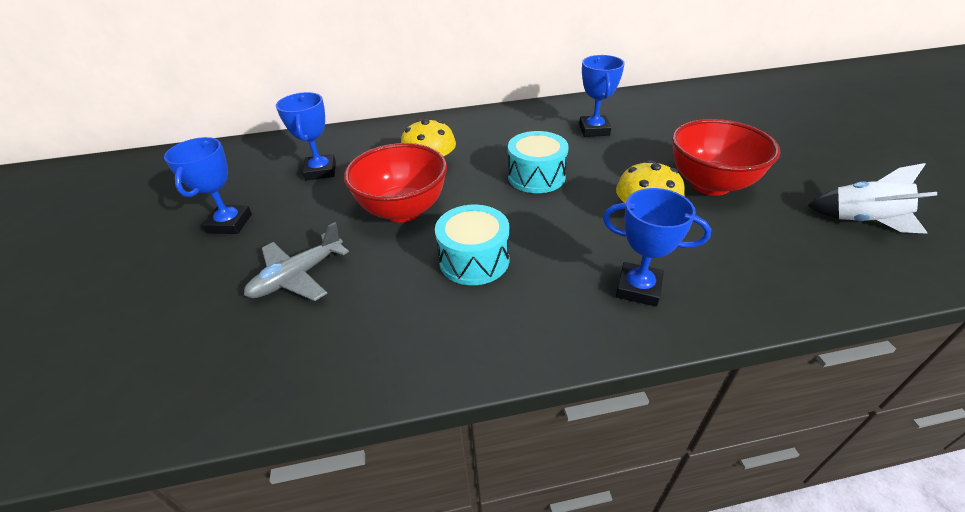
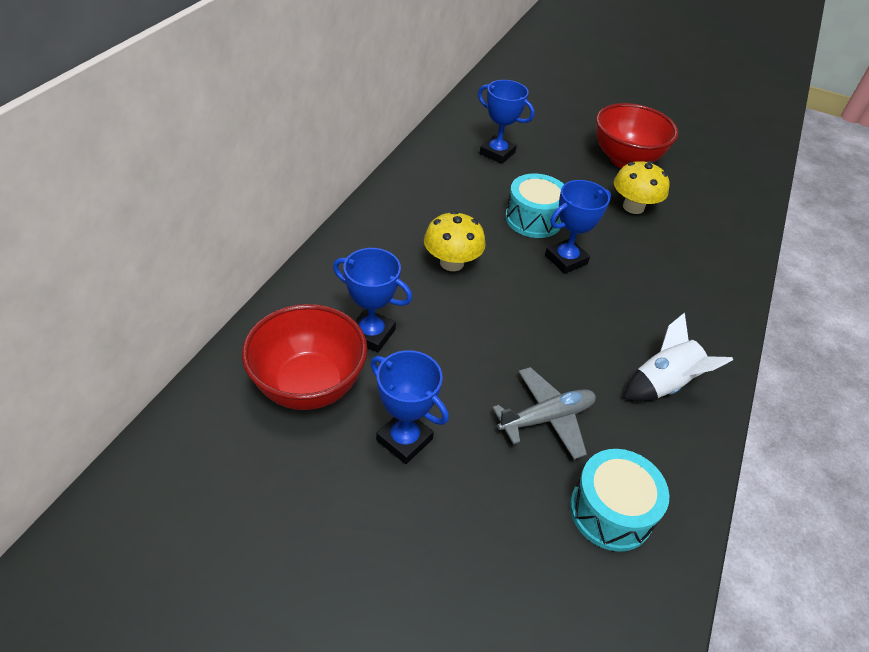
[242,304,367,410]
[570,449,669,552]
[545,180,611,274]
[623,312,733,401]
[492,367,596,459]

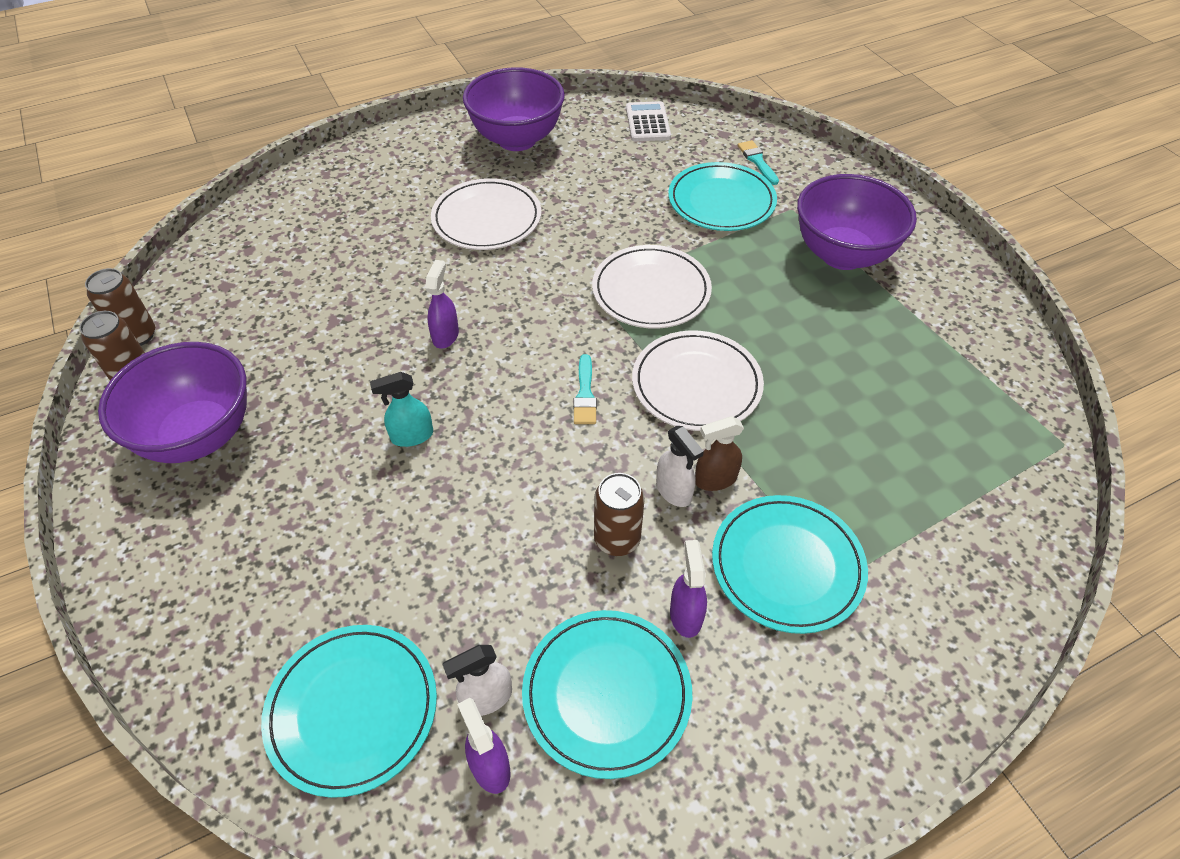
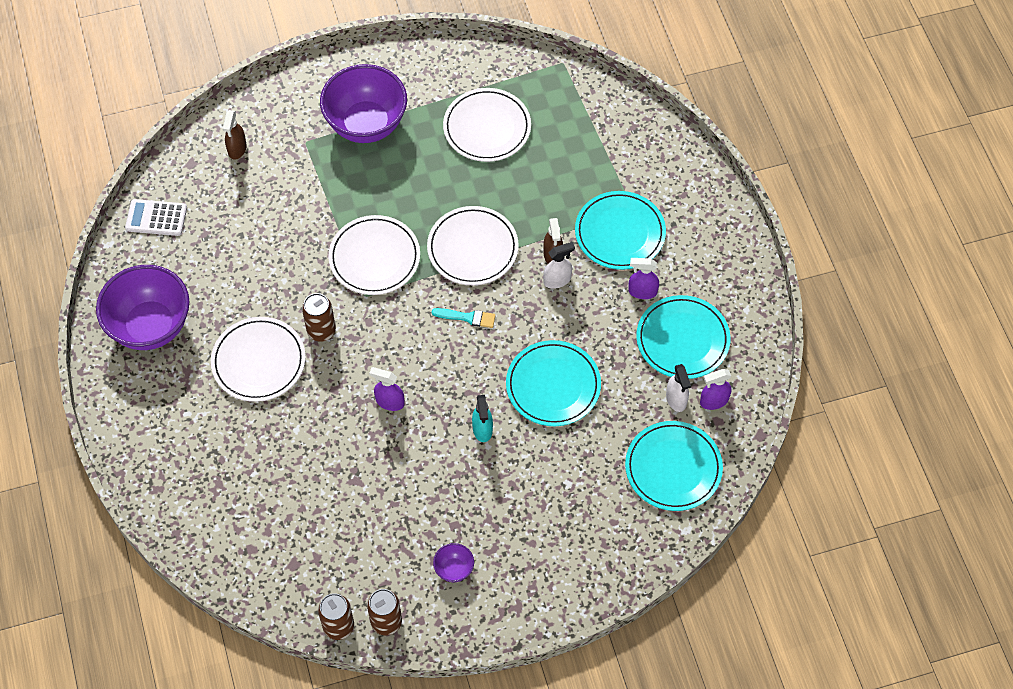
[443,88,531,162]
[302,293,336,342]
[506,340,601,426]
[223,110,246,160]
[433,543,474,582]

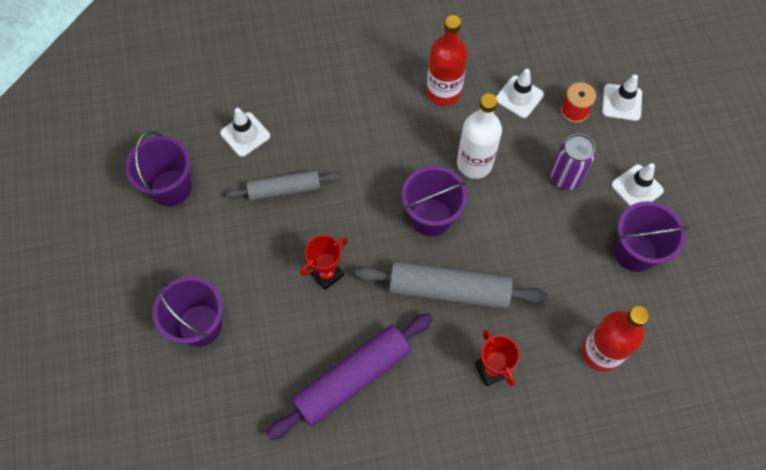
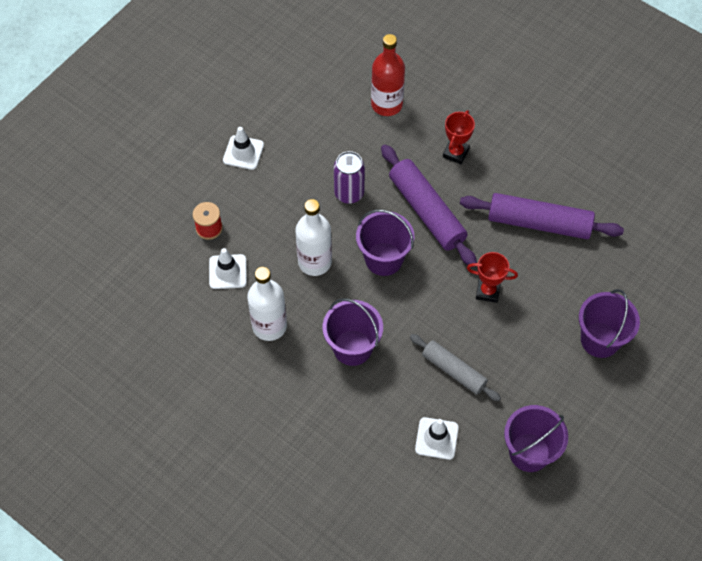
[602,74,642,121] (first image)
[334,151,365,204]
[322,298,383,366]
[381,144,477,267]
[247,267,287,341]

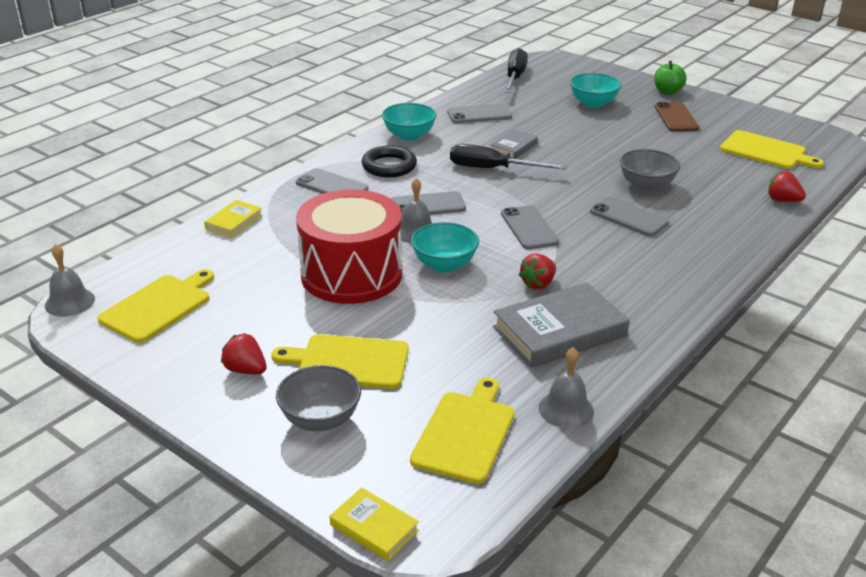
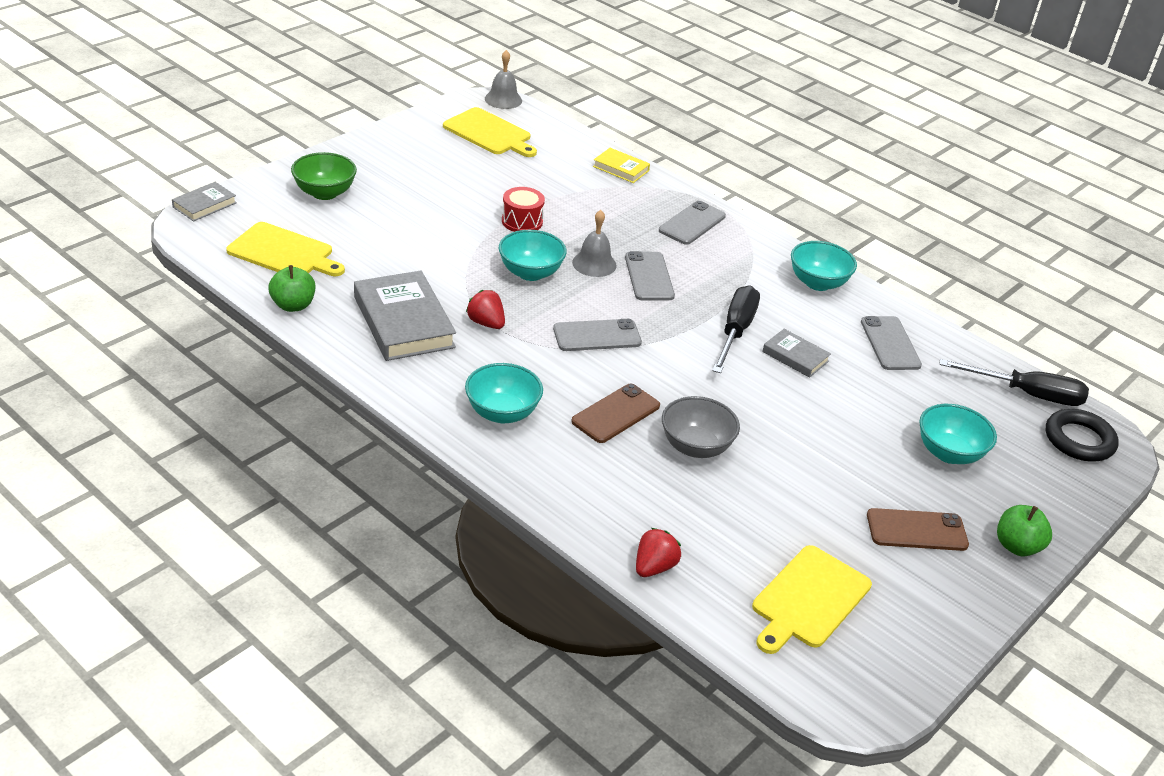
[221,333,266,374] (first image)
[271,334,409,389] (first image)
[465,363,543,423]
[1046,409,1119,461]
[268,265,315,312]
[291,152,357,200]
[172,182,237,221]
[571,384,660,443]
[502,187,545,232]

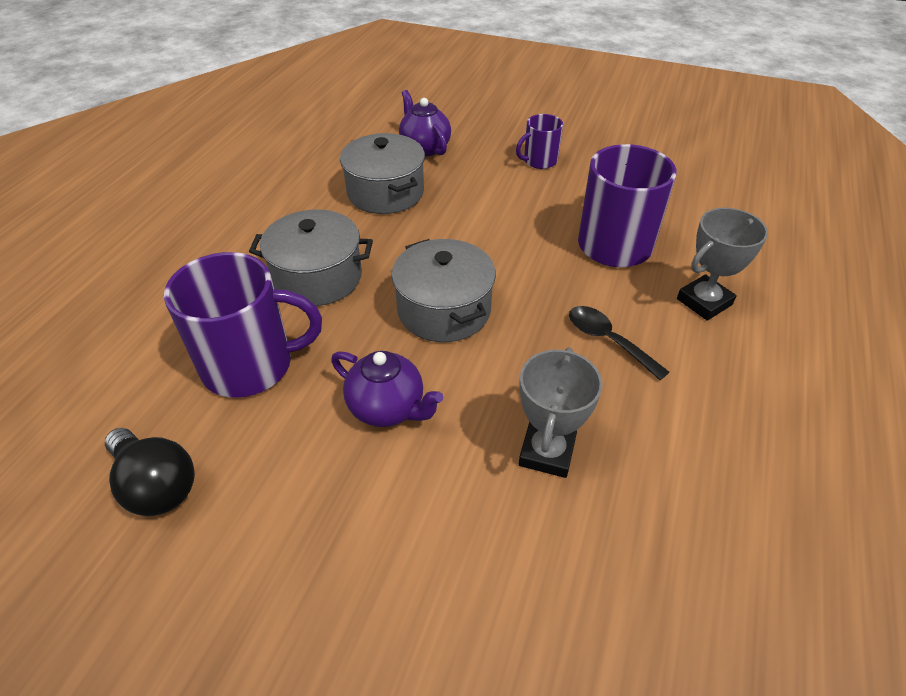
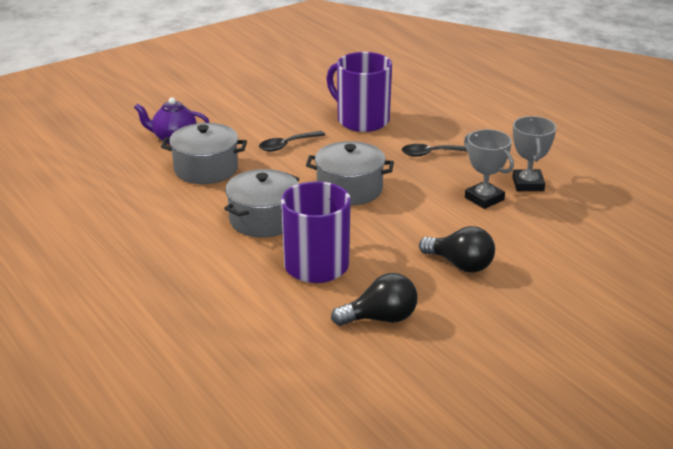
[331,351,443,427] (first image)
[516,114,563,169] (first image)
[259,131,325,152]
[419,226,495,273]
[512,116,556,191]

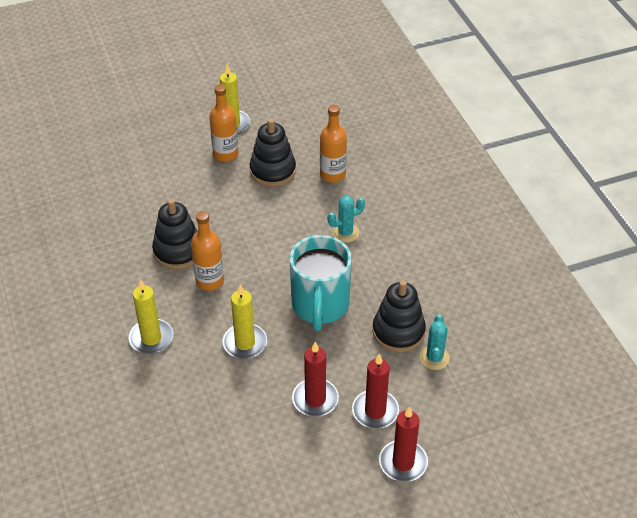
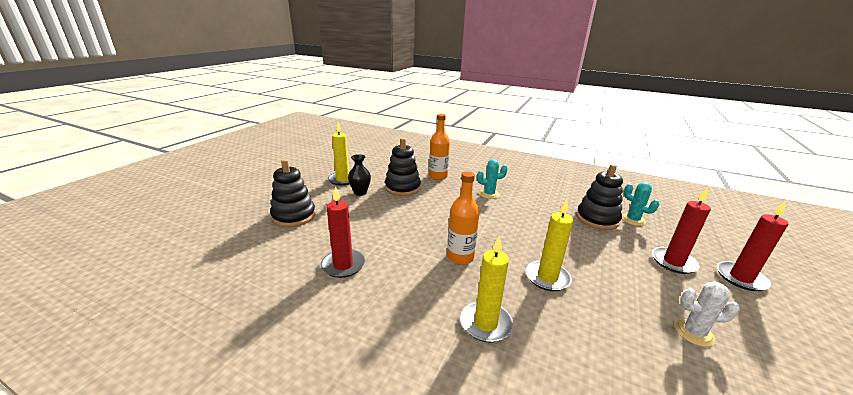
[289,235,352,331] (first image)
[674,282,740,347]
[270,159,316,227]
[321,186,365,278]
[348,154,371,196]
[477,159,508,199]

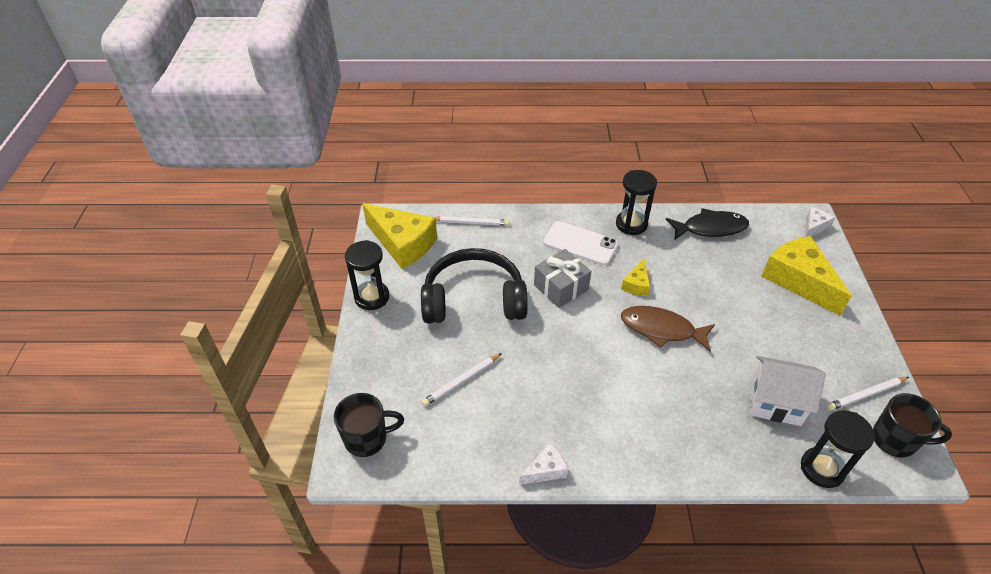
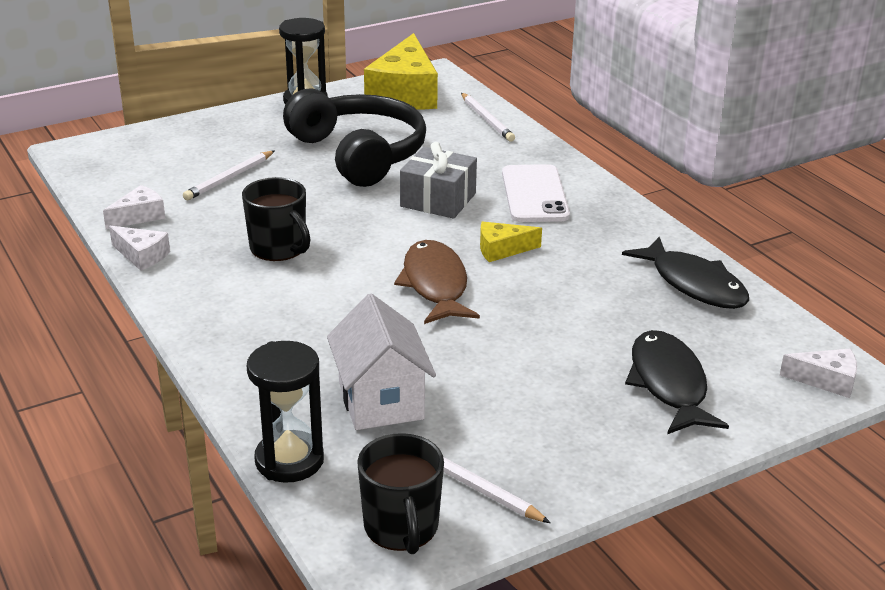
[616,170,657,235] (first image)
[103,185,165,229]
[242,177,310,261]
[625,330,729,434]
[183,150,275,200]

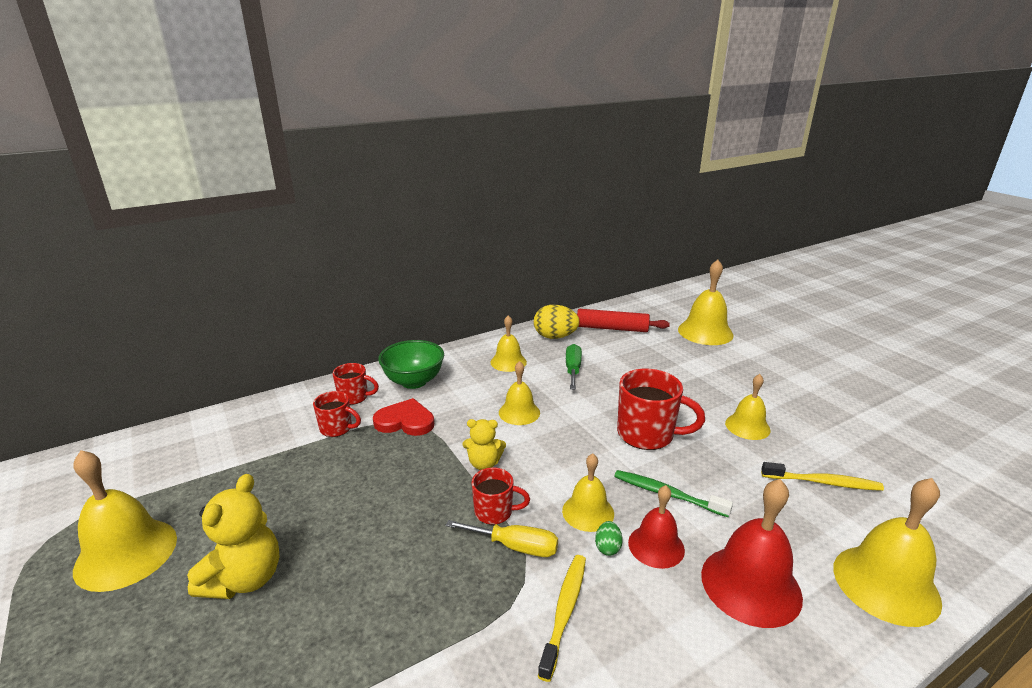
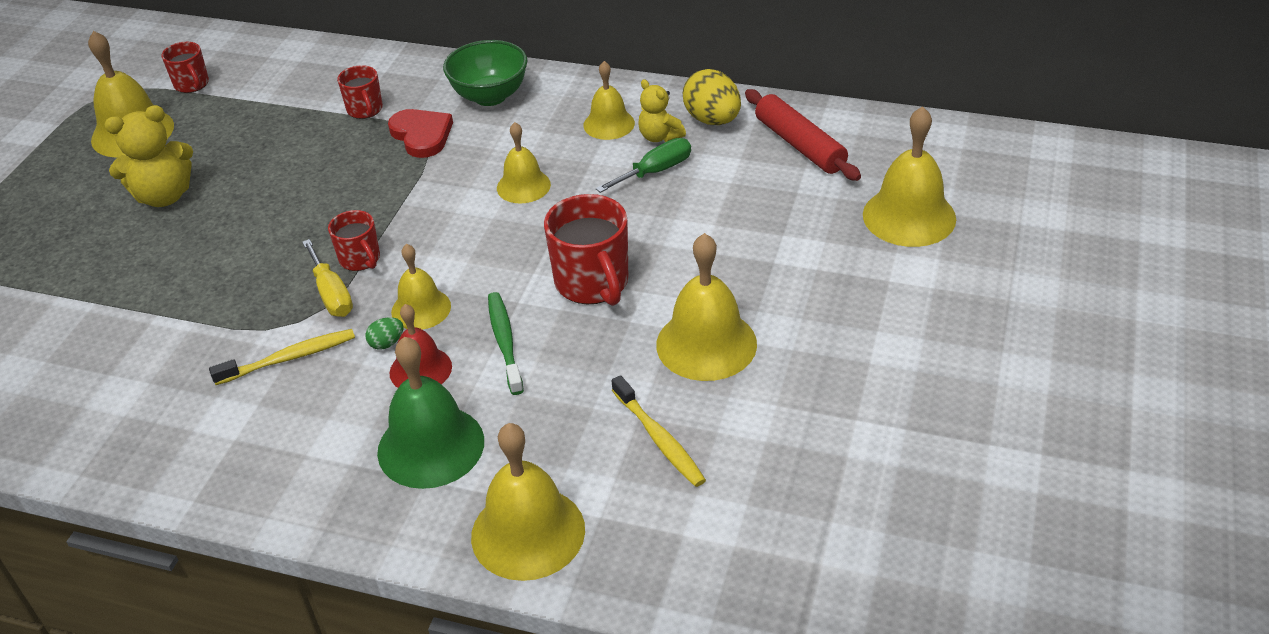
[162,42,209,93]
[638,79,686,142]
[377,337,484,489]
[656,233,757,381]

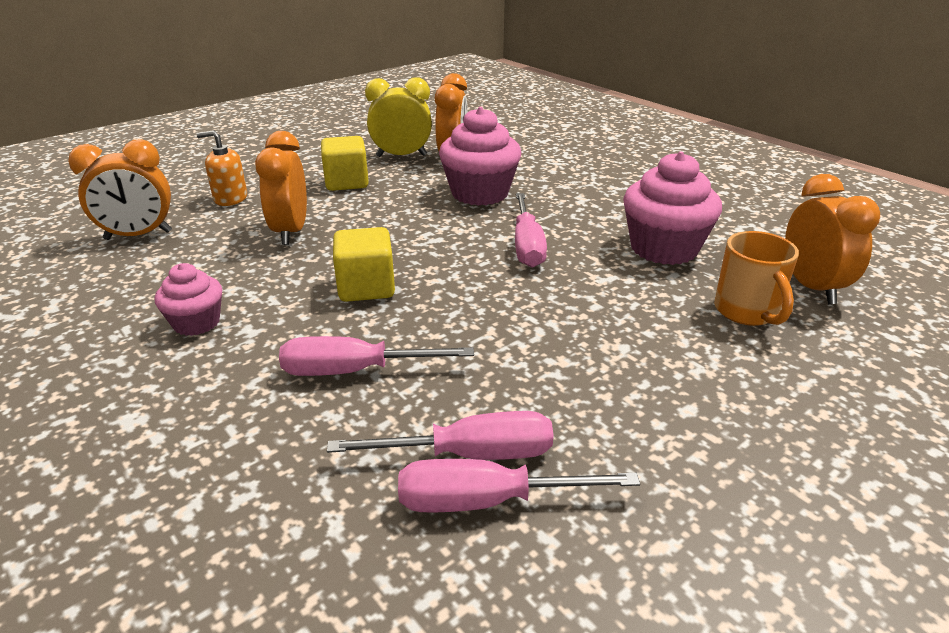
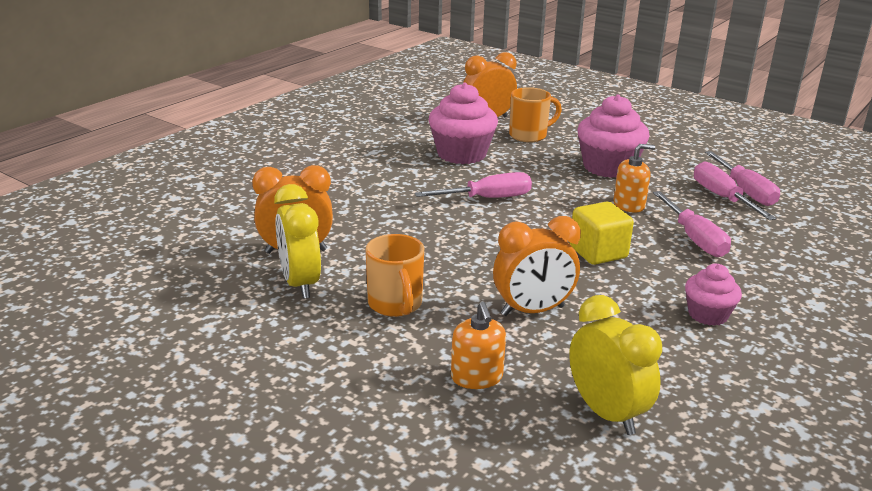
[613,144,655,213]
[577,94,649,178]
[366,234,424,317]
[569,295,662,435]

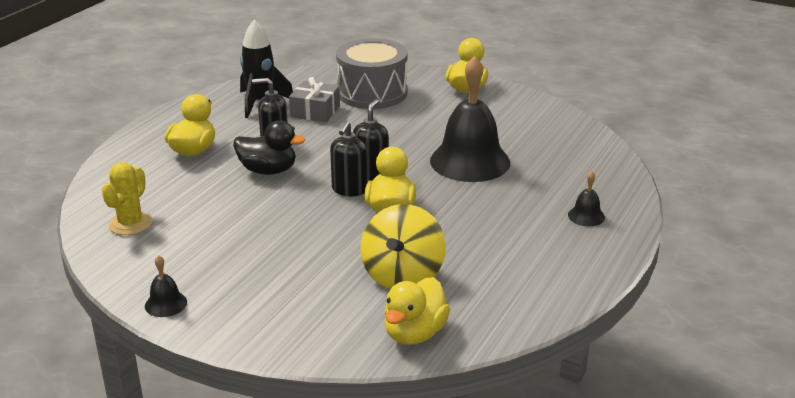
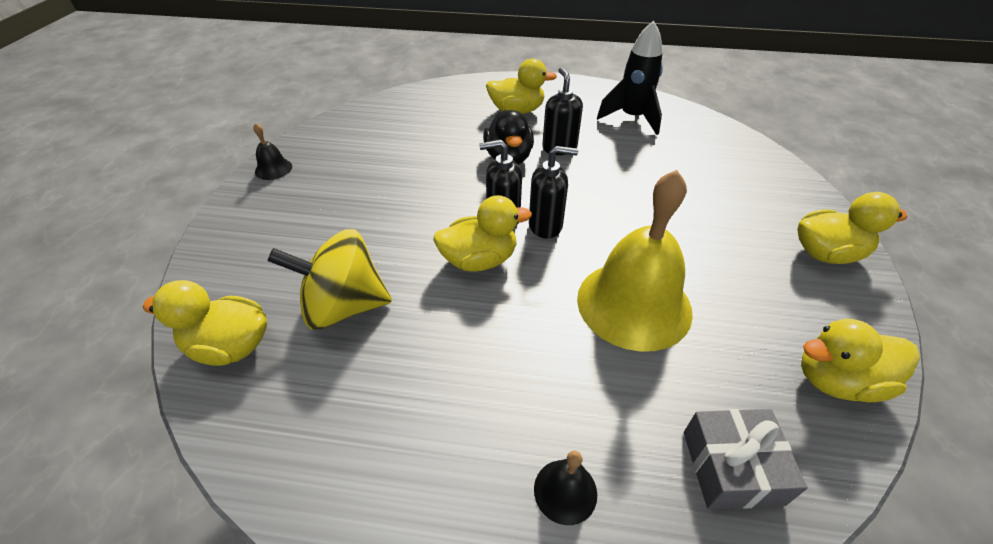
[102,162,152,235] (first image)
[336,38,408,109] (first image)
[801,319,920,402]
[684,409,808,509]
[577,170,693,352]

